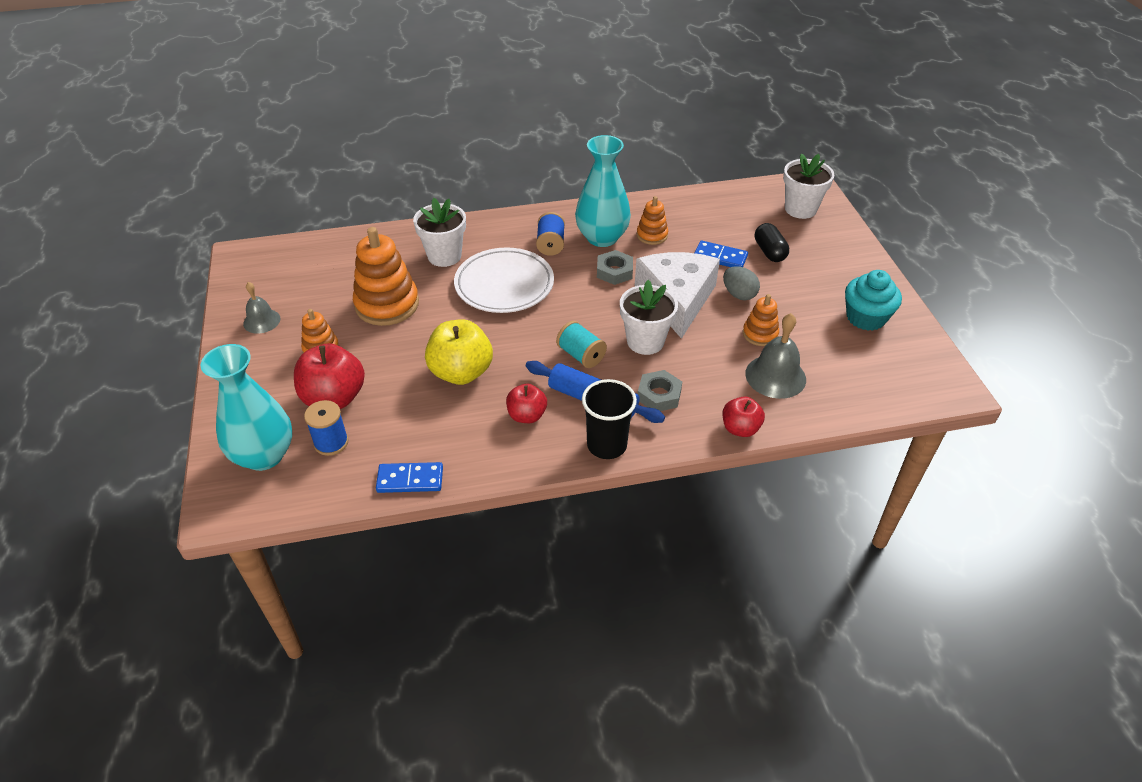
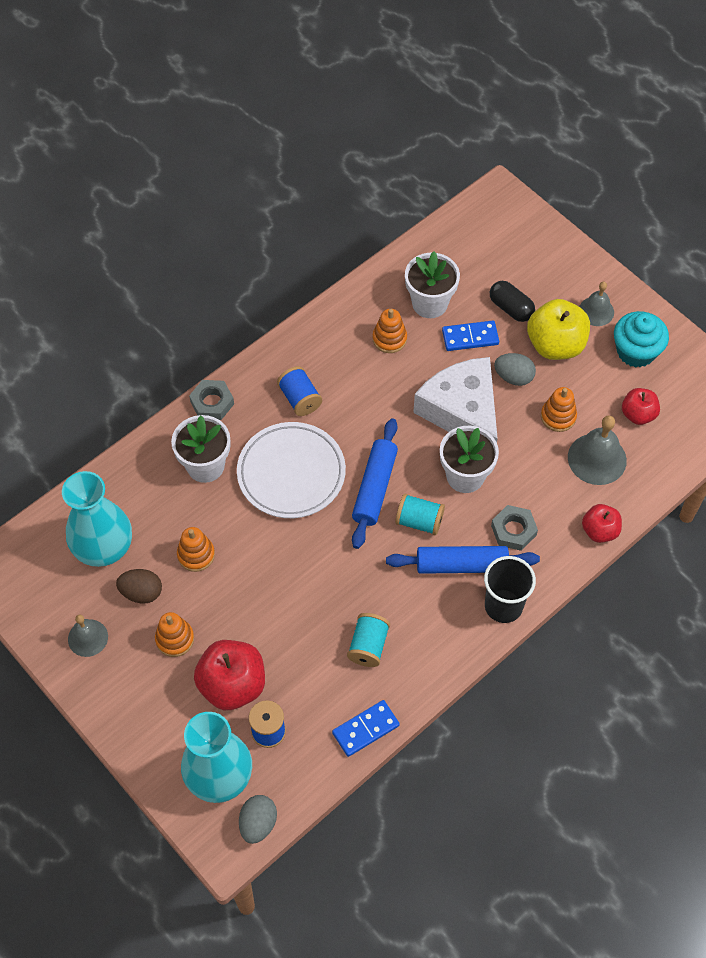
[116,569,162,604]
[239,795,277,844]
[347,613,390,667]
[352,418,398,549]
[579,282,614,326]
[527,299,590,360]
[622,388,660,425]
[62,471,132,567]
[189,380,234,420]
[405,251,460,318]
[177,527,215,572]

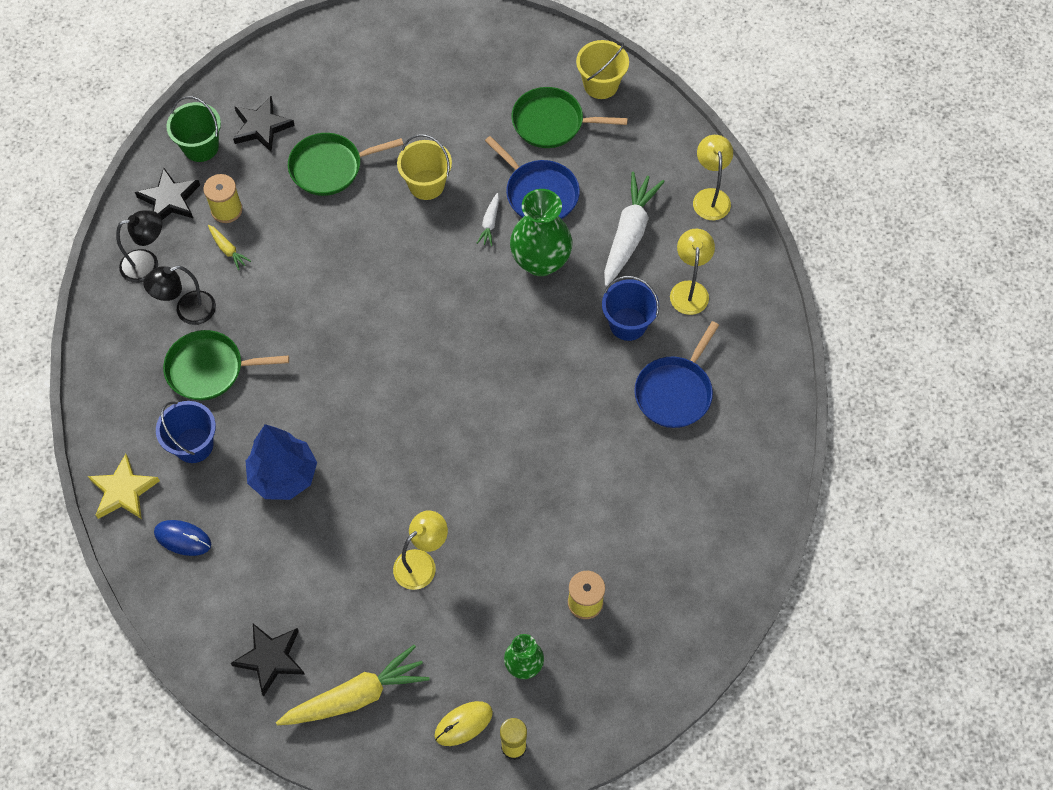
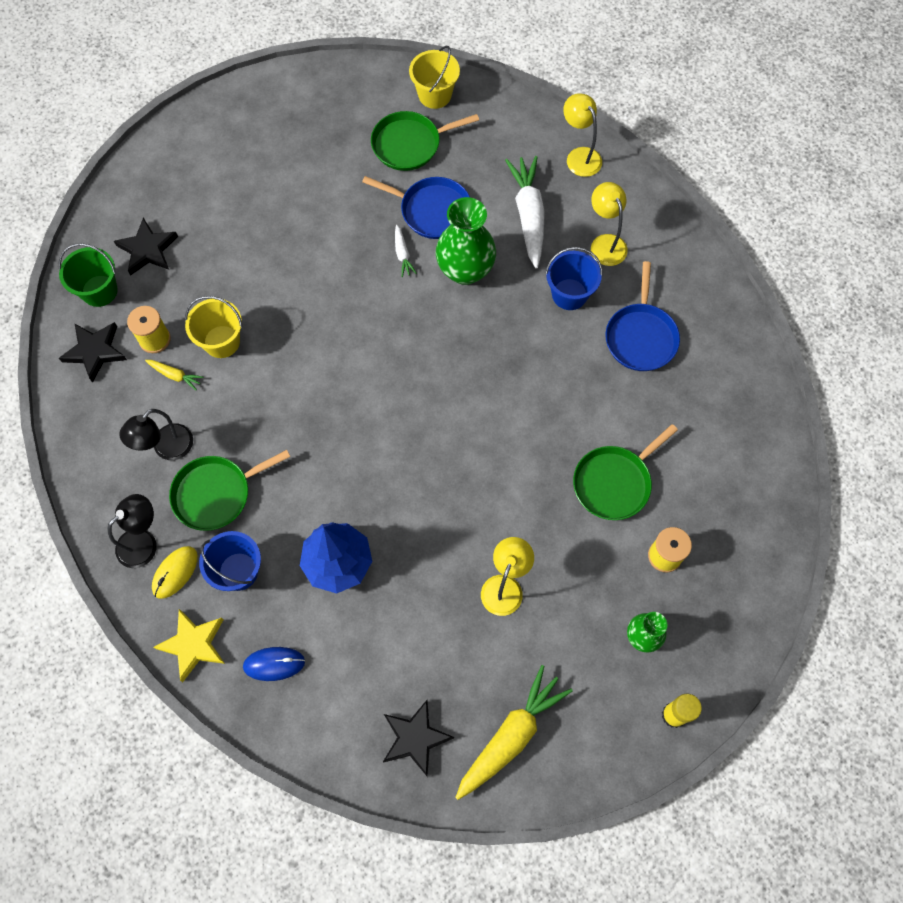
[108,494,157,568]
[573,424,678,520]
[185,296,243,358]
[152,546,198,599]

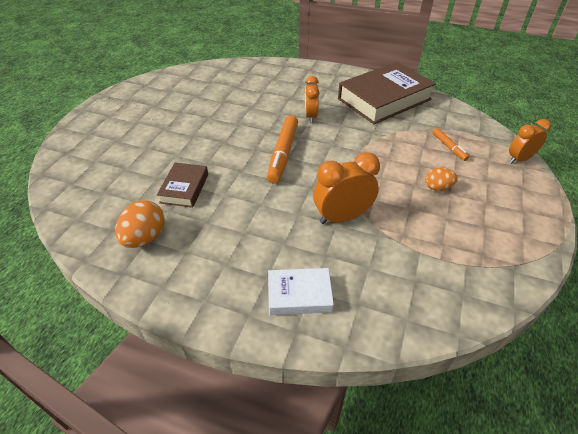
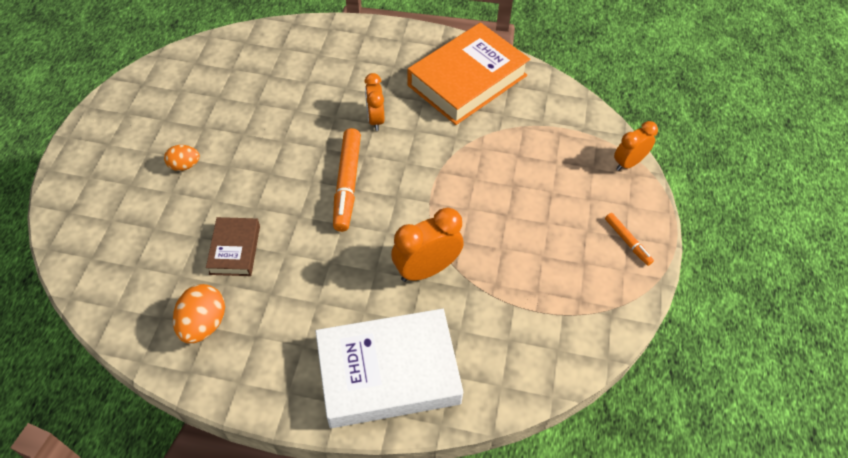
[164,145,200,171]
[605,213,654,266]
[408,22,530,125]
[316,309,463,428]

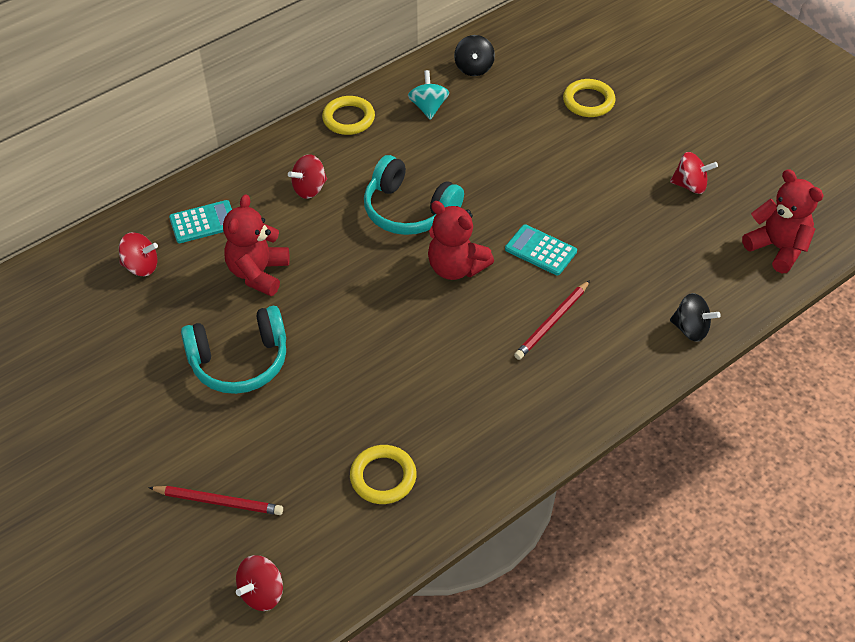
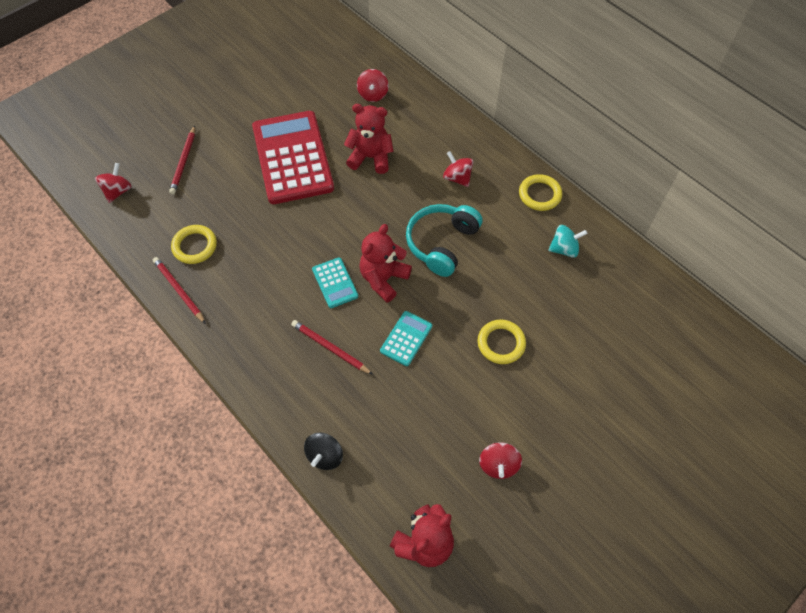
[454,35,495,76] (first image)
[153,257,206,324]
[312,257,358,308]
[477,320,526,364]
[252,111,334,204]
[95,163,132,203]

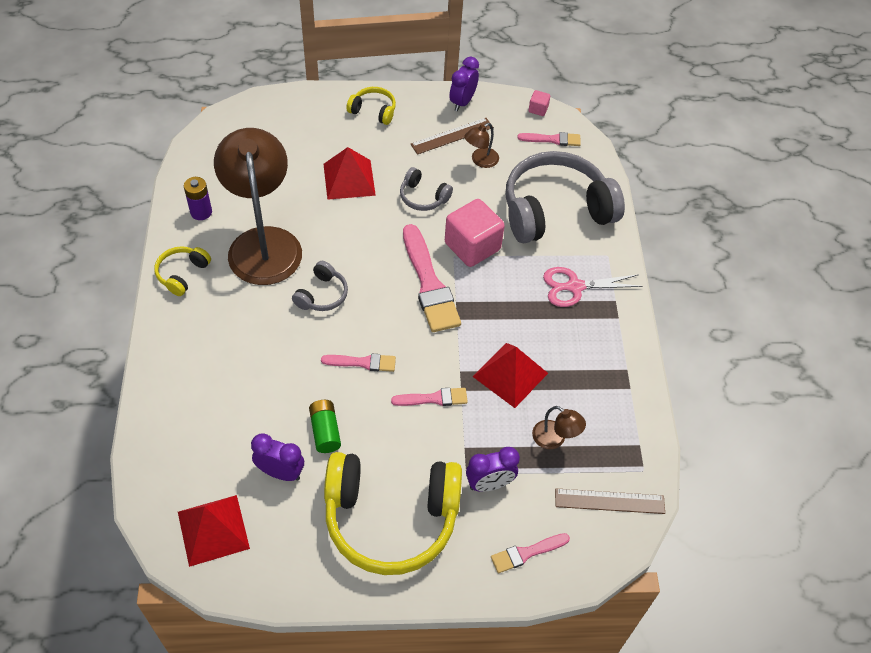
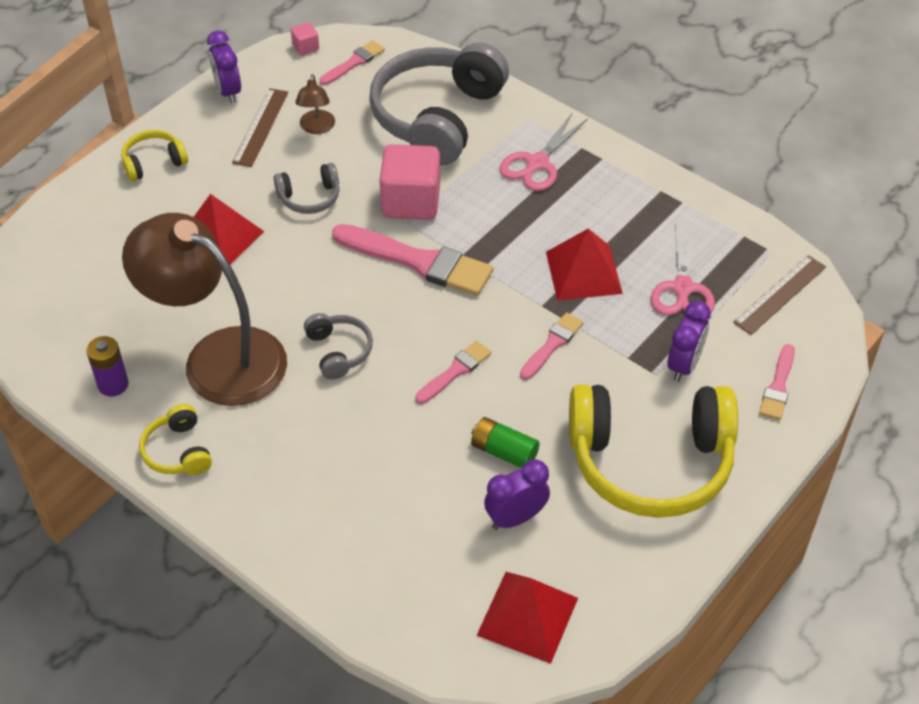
[651,223,715,315]
[569,385,738,518]

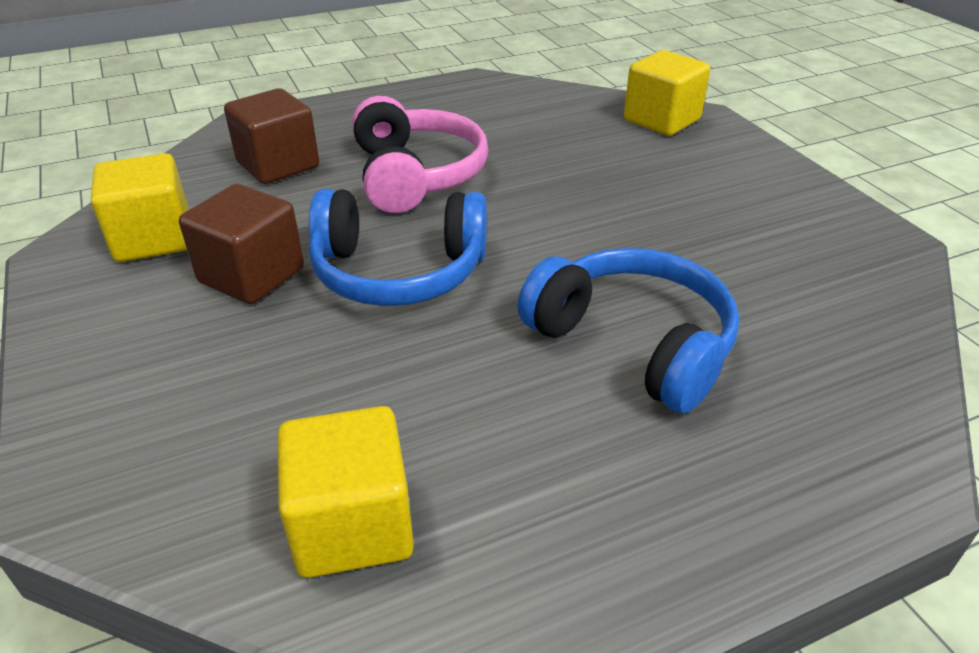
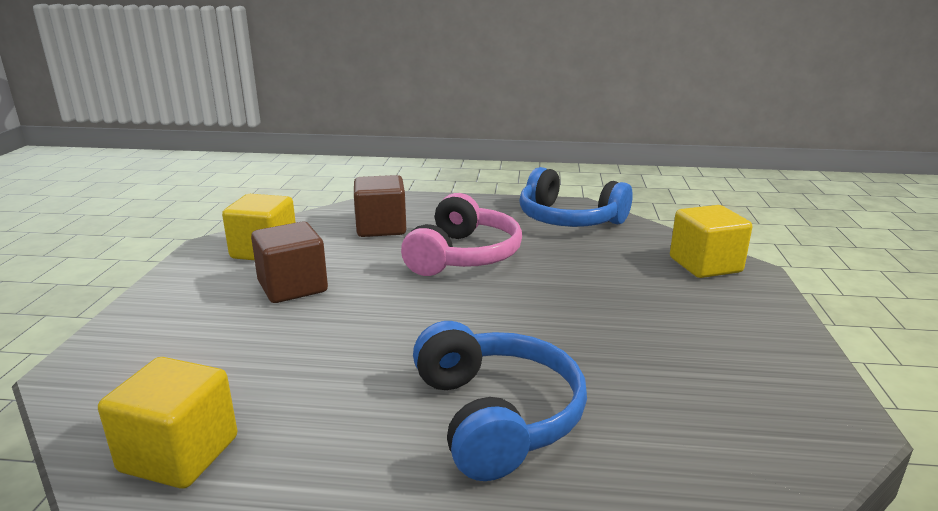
[519,167,633,227]

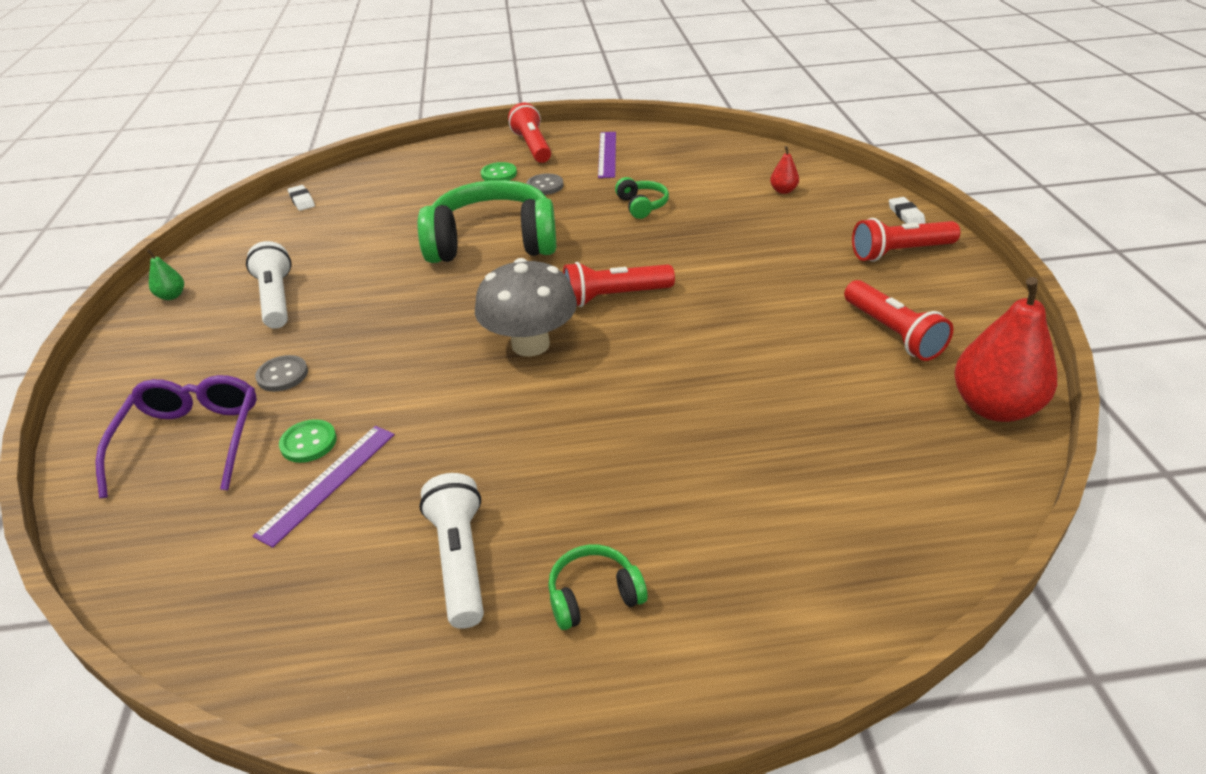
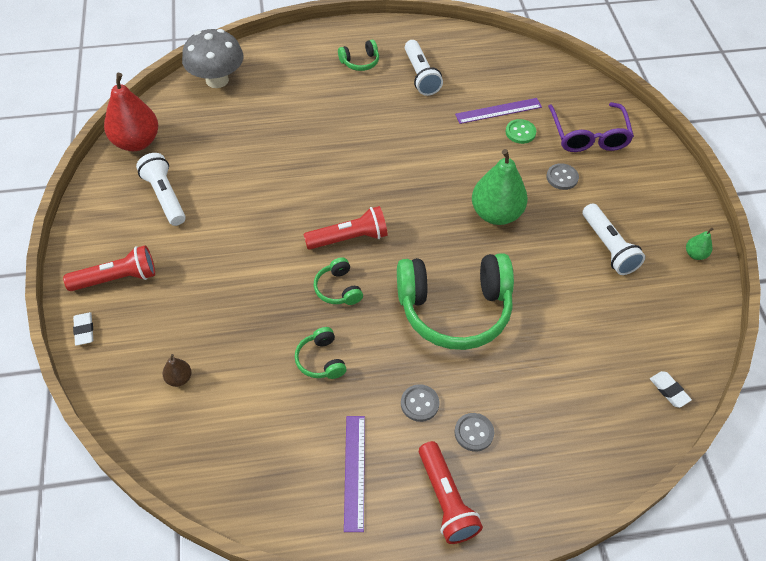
[314,257,363,305]
[472,149,528,225]
[182,29,244,88]
[454,413,494,452]
[163,354,192,387]
[136,153,186,226]
[455,98,542,124]

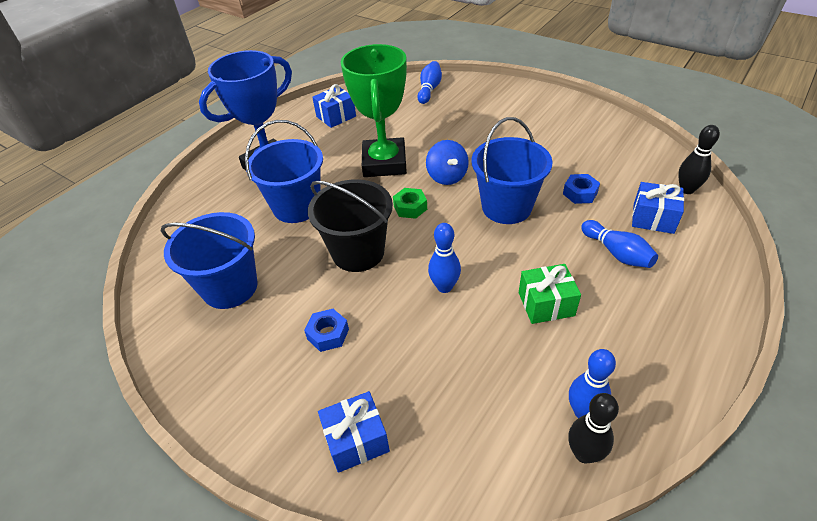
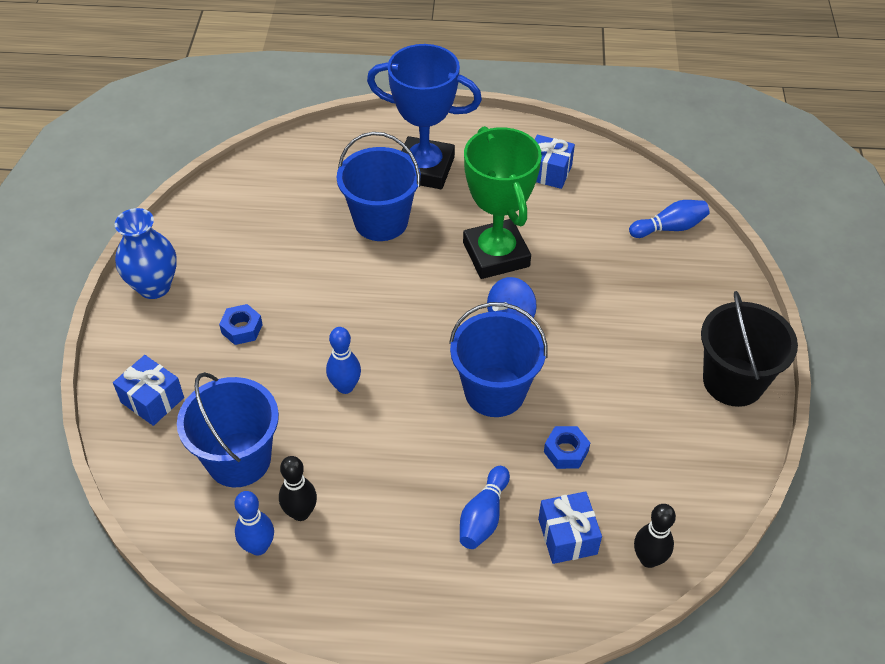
[393,188,427,219] (first image)
[519,264,581,324] (first image)
[115,208,177,299]
[177,372,279,487]
[701,291,798,407]
[279,456,317,521]
[463,126,542,279]

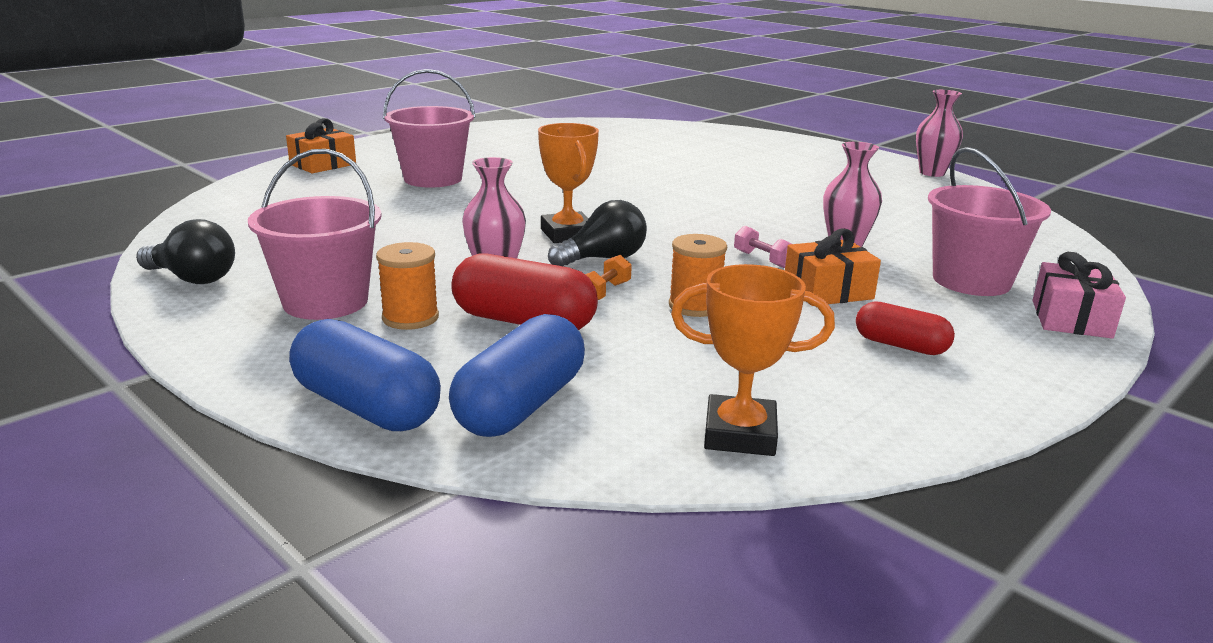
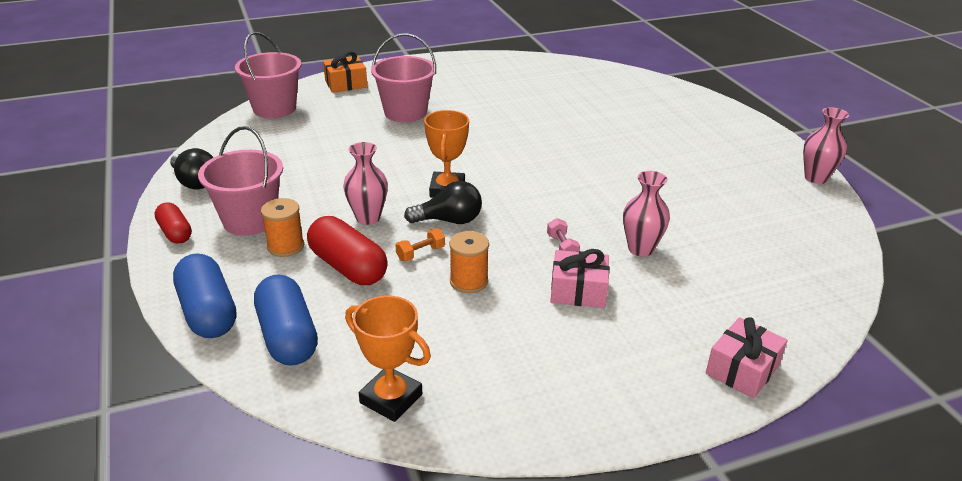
[154,202,192,244]
[235,32,302,118]
[550,249,610,308]
[254,274,318,366]

